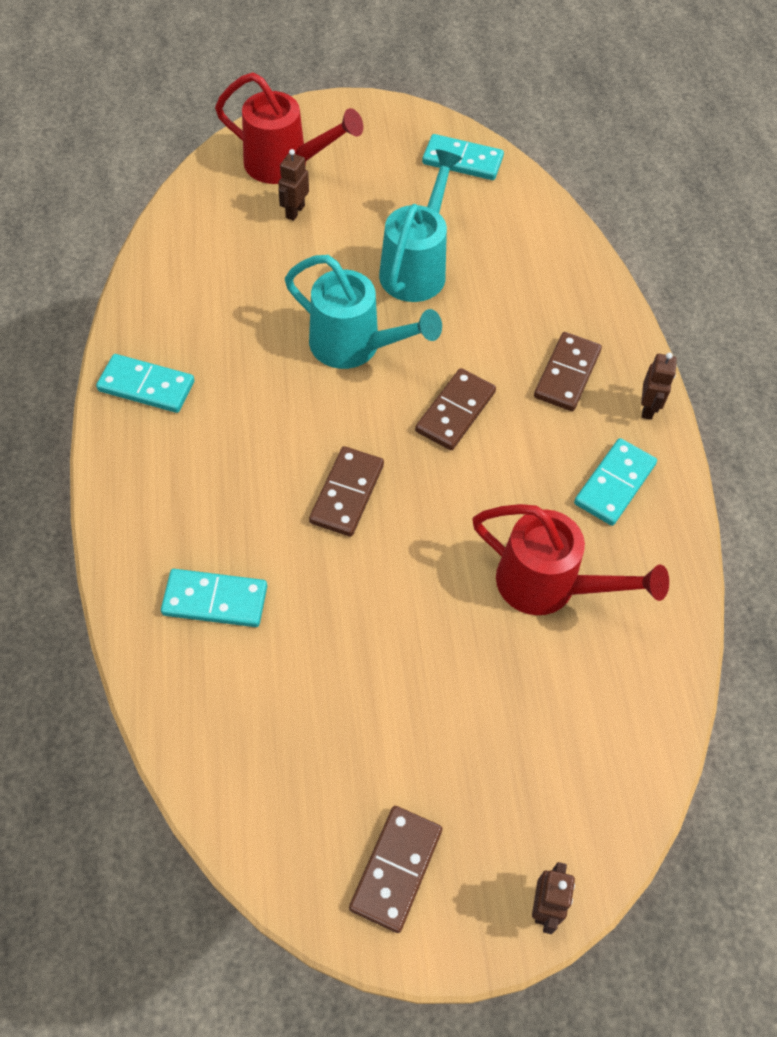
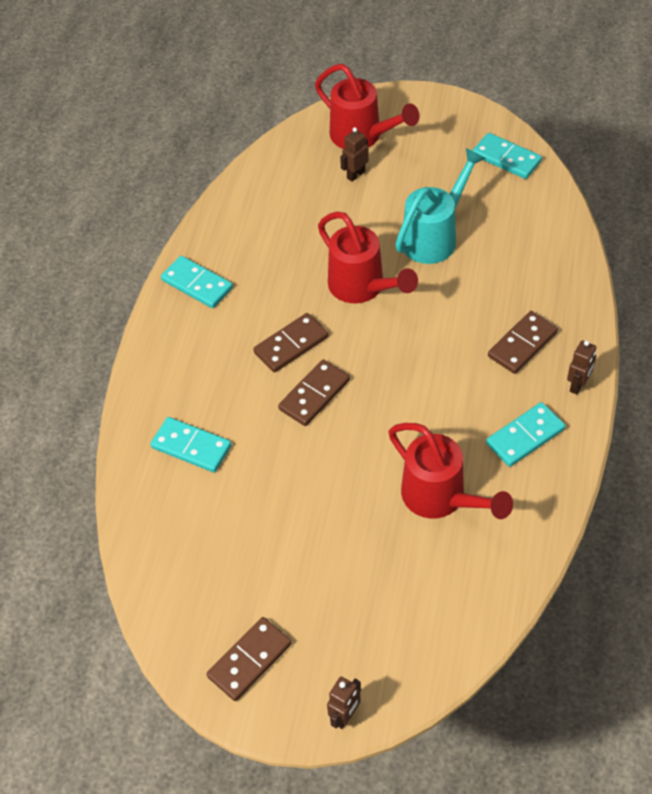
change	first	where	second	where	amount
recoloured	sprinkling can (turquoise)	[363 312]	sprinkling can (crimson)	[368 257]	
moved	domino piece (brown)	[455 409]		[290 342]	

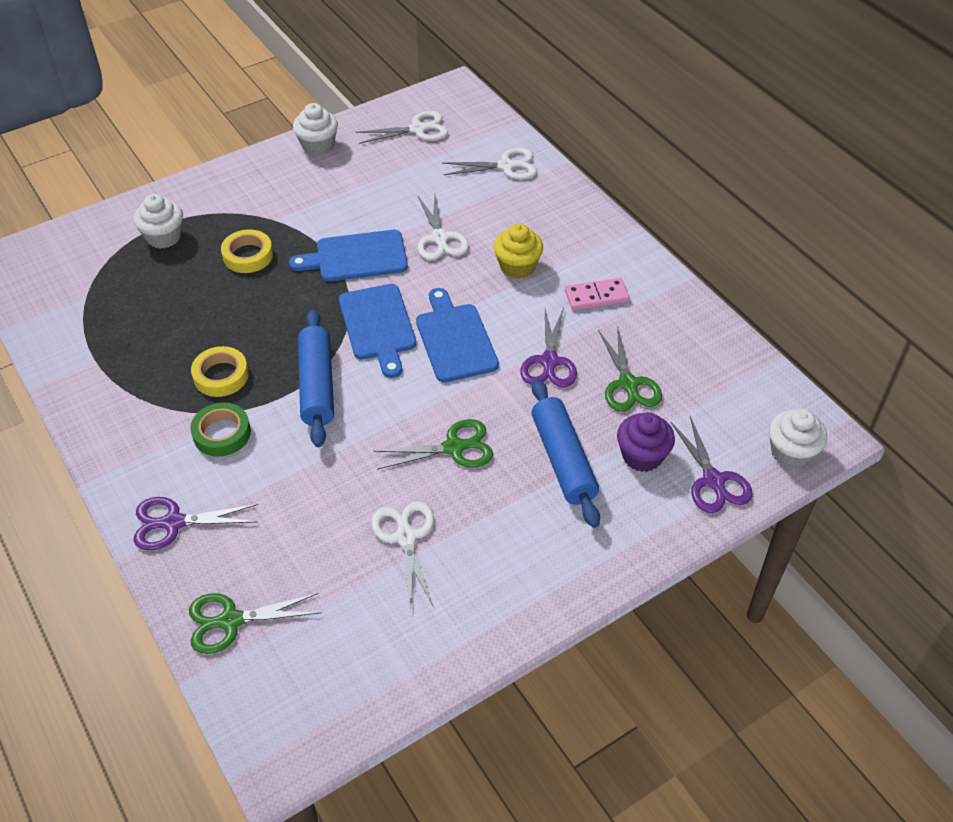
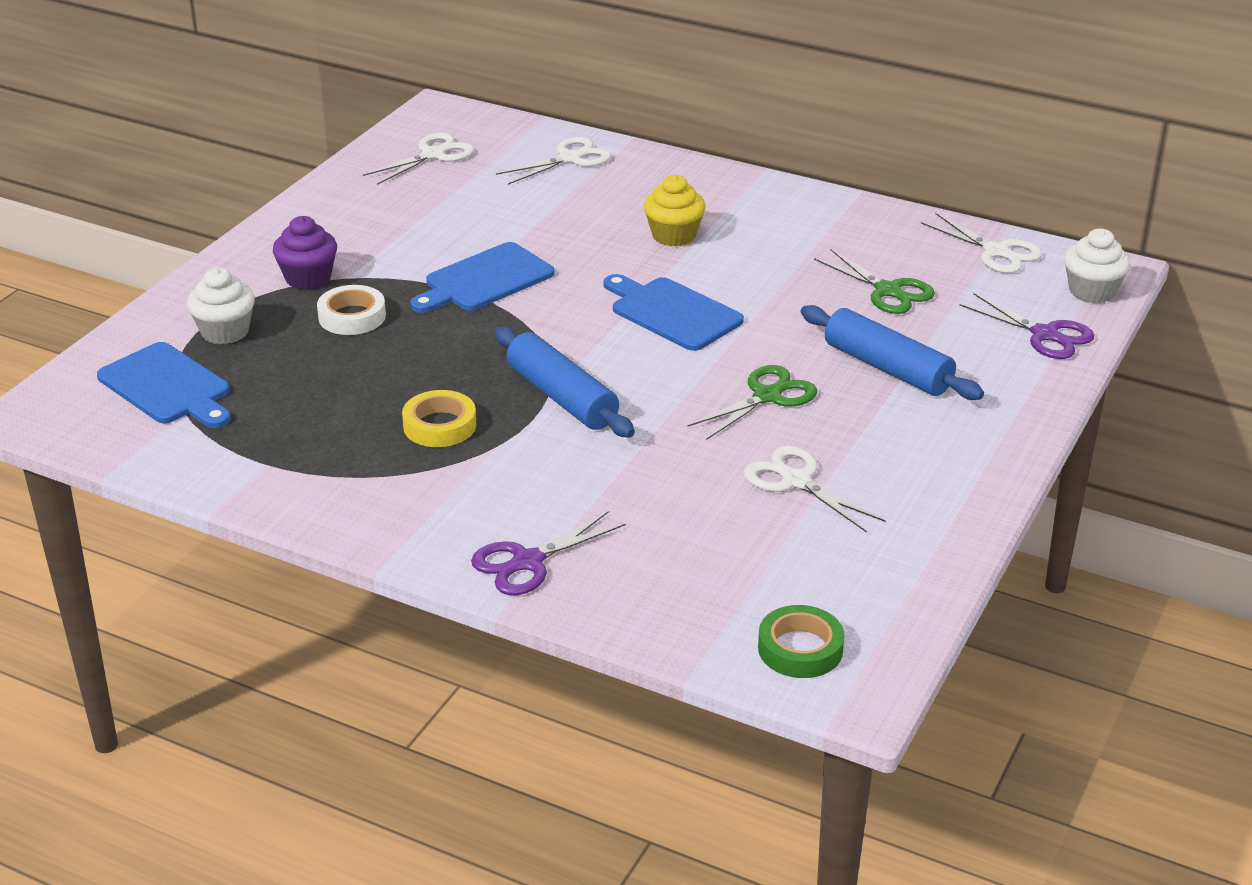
change	first	where	second	where	amount
removed	shears (leaf-green)	[255 623]			
moved	sticky tape (leaf-green)	[220 429]		[801 641]	
recoloured	sticky tape (golden)	[247 251]	sticky tape (white)	[351 310]	
removed	fairy cake (white)	[315 129]			
moved	chopping board (cobalt)	[377 331]		[164 385]	
moved	shears (white)	[443 227]		[982 243]	
removed	shears (violet)	[548 347]			
removed	domino piece (pink)	[597 294]			
moved	fairy cake (violet)	[646 442]		[305 253]	

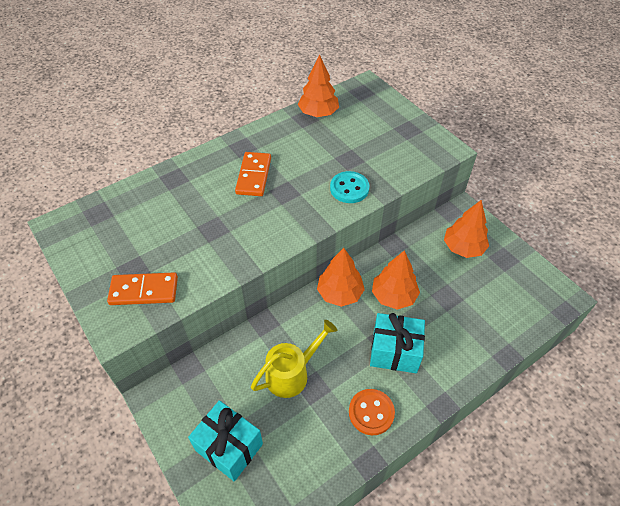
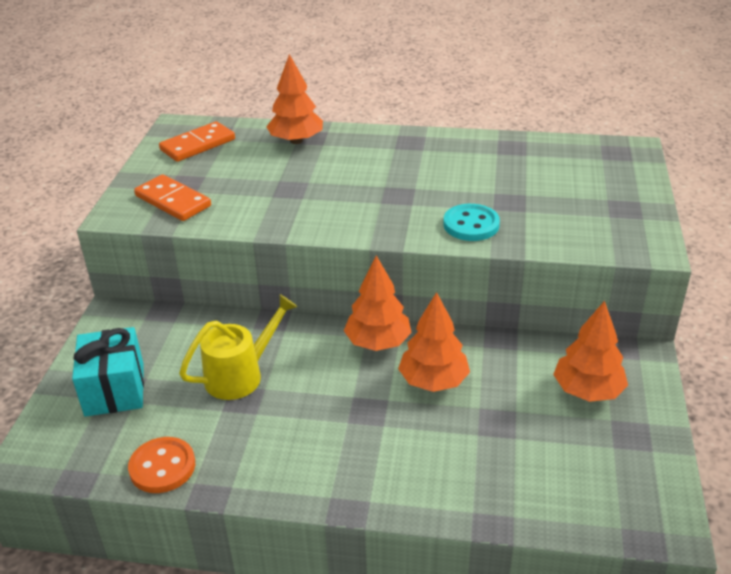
change	first	where	second	where	amount
moved	domino piece (orange)	[253 174]		[197 141]	
turned	sprinkling can (golden)	[294 359]		[238 347]	45 degrees counterclockwise
moved	fir tree (orange)	[318 85]		[294 99]	
moved	button (orange)	[372 412]		[161 465]	
removed	gift (turquoise)	[397 343]			

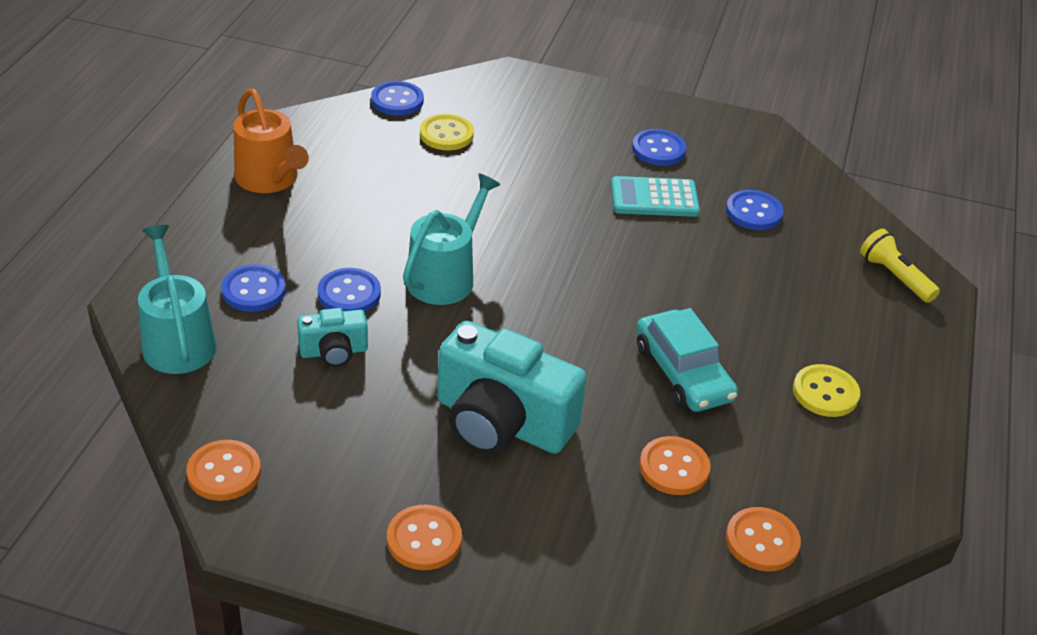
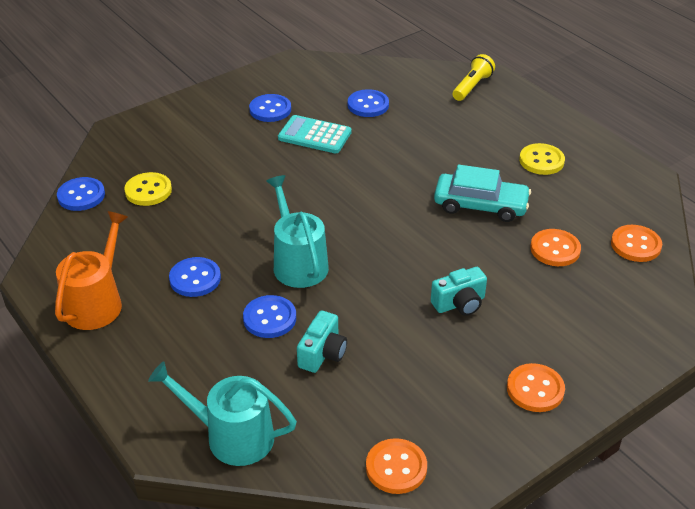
change	first	where	second	where	amount
moved	button (cobalt)	[253 288]		[195 277]	
turned	sprinkling can (orange)	[271 141]		[91 270]	75 degrees counterclockwise
resized	compact camera (turquoise)	[512 388]		[459 291]	x0.50
turned	adding machine (turquoise)	[655 196]		[315 134]	75 degrees clockwise
turned	flashlight (golden)	[900 266]		[474 77]	120 degrees clockwise

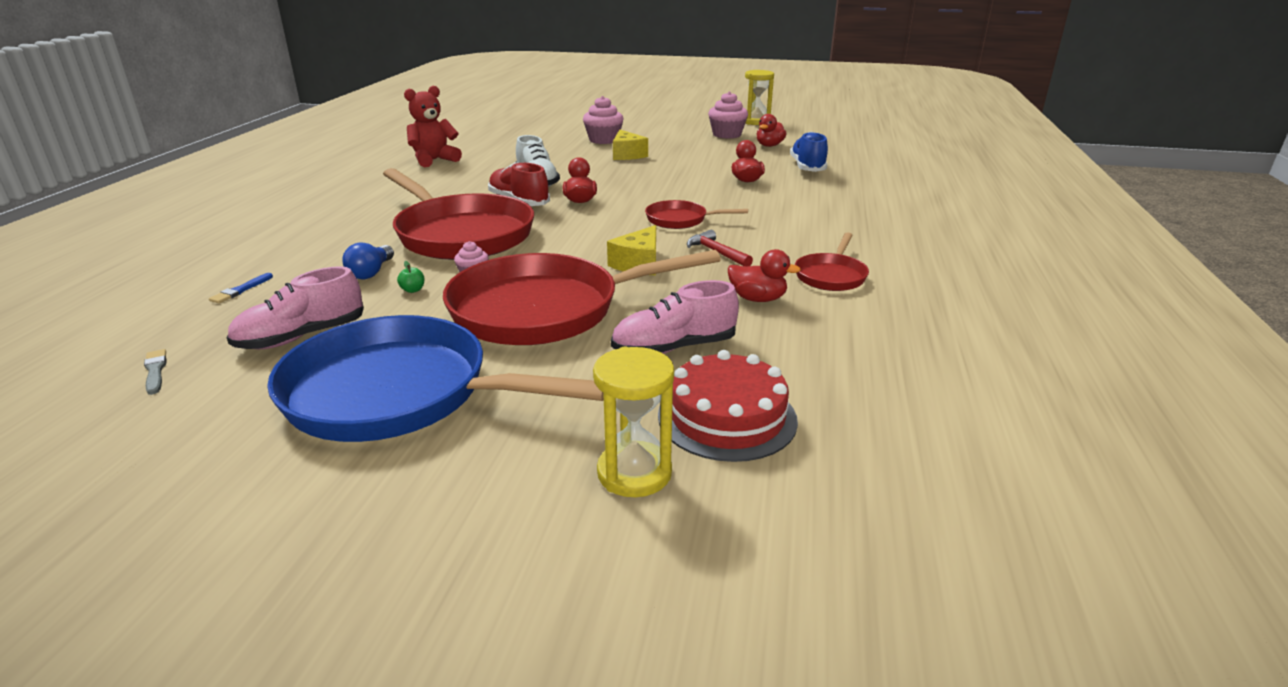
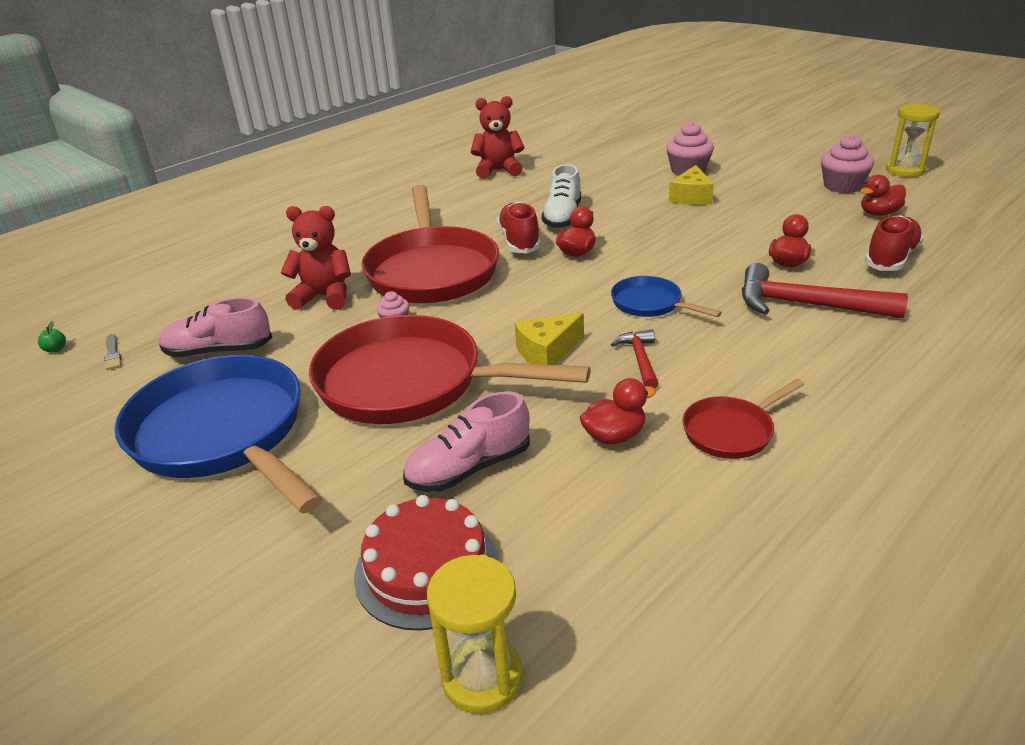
change	first	where	second	where	amount
turned	paintbrush (ash-grey)	[155 372]		[112 352]	150 degrees clockwise
removed	paintbrush (cobalt)	[241 288]			
replaced	bulb (cobalt)	[368 261]	stuffed bear (crimson)	[315 258]	
moved	apple fruit (leaf-green)	[410 277]		[52 336]	
moved	hourglass (golden)	[633 422]		[475 634]	
turned	lace-up shoe (pink)	[675 317]		[466 441]	45 degrees counterclockwise
recoloured	skillet (crimson)	[696 214]	skillet (cobalt)	[666 296]	
turned	duck (crimson)	[764 275]		[618 411]	75 degrees counterclockwise
recoloured	lace-up shoe (cobalt)	[809 151]	lace-up shoe (crimson)	[894 243]	
added			claw hammer (crimson)	[825 290]	

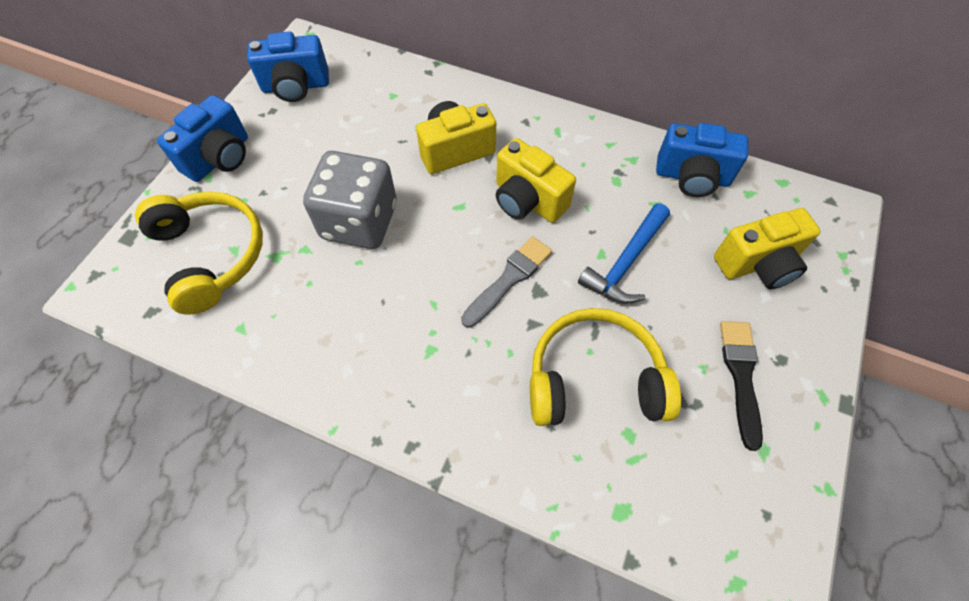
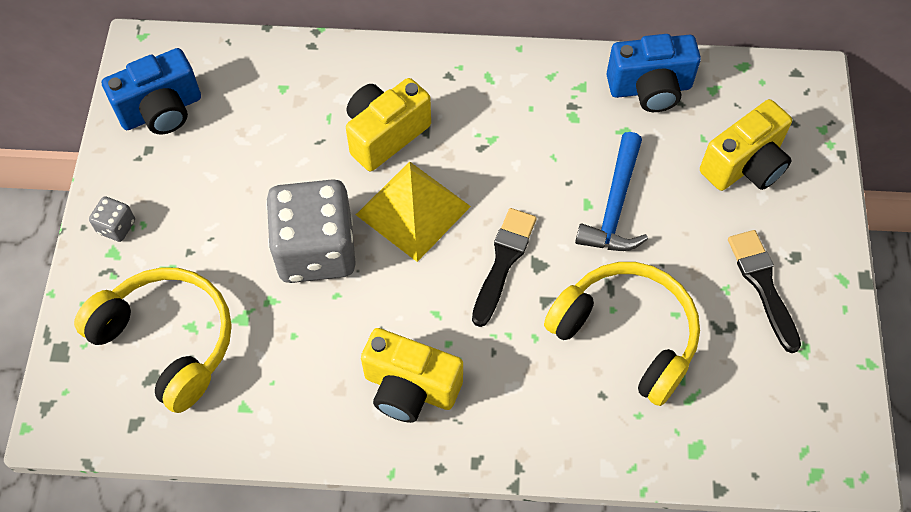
change	first	where	second	where	amount
replaced	compact camera (cobalt)	[202 138]	dice (ash-grey)	[112 219]	
recoloured	paintbrush (ash-grey)	[506 282]	paintbrush (ebony)	[504 267]	
moved	compact camera (golden)	[536 180]		[412 375]	
turned	headset (golden)	[605 367]		[622 334]	60 degrees clockwise
added			solid pyramid (golden)	[413 211]	

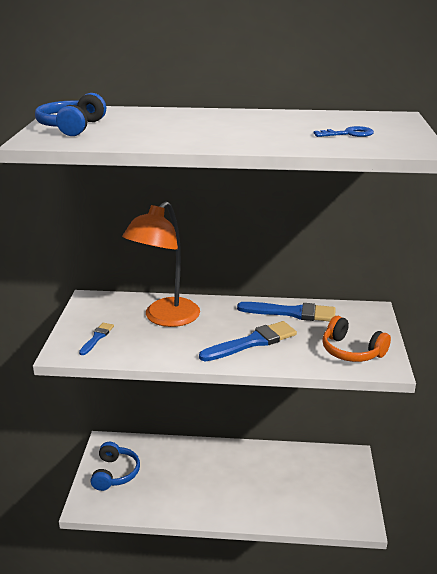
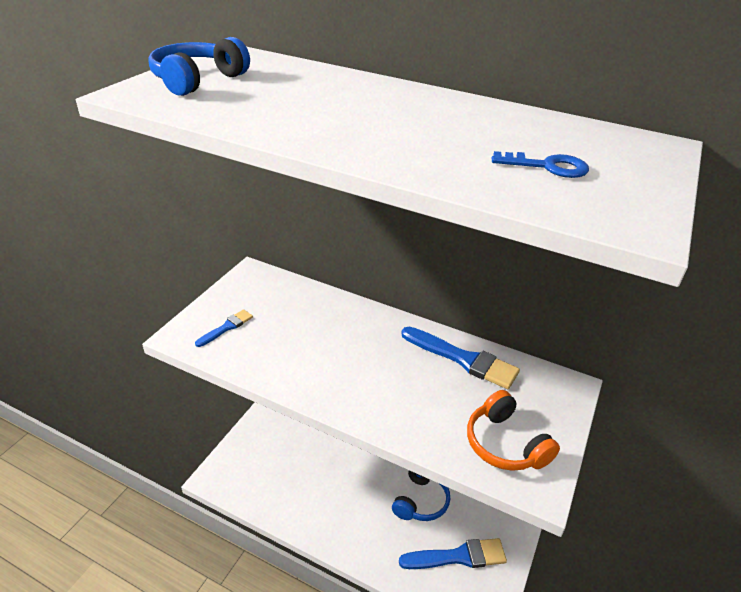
change	first	where	second	where	amount
moved	headset (cobalt)	[115 466]		[421 495]	
removed	reading lamp (orange)	[161 264]			
moved	paintbrush (cobalt)	[248 341]		[453 553]	

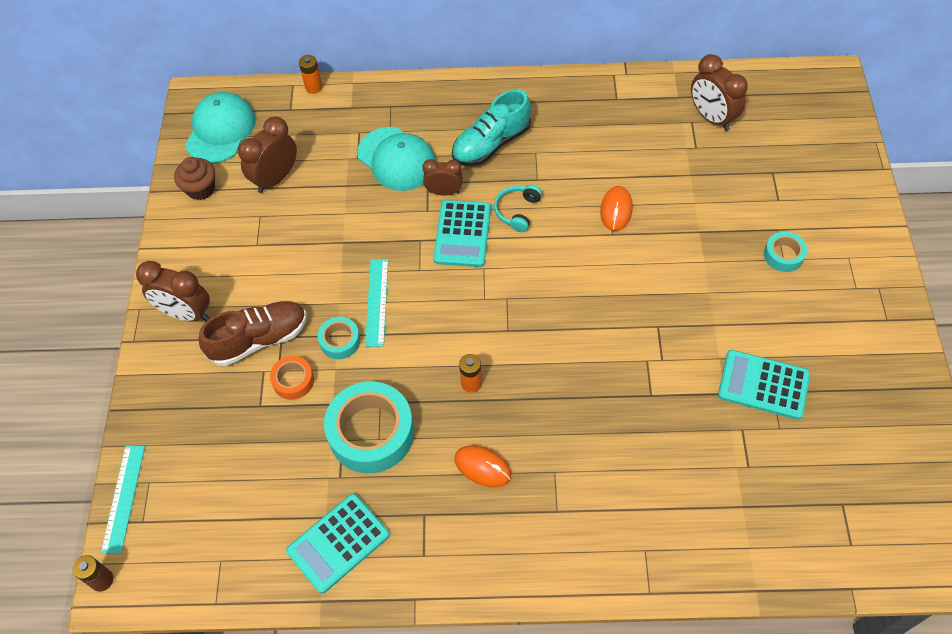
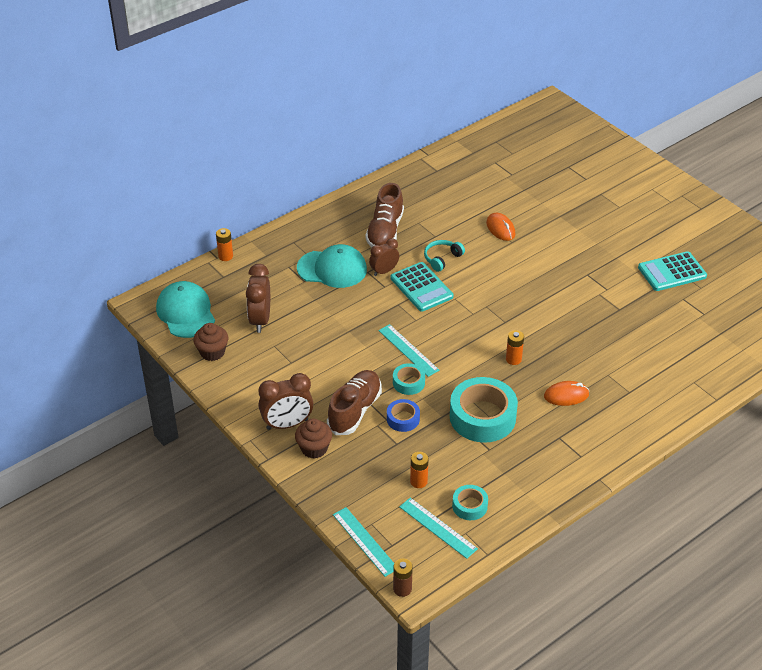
change	first	where	second	where	amount
recoloured	sticky tape (orange)	[292 378]	sticky tape (cobalt)	[403 415]	
removed	adding machine (turquoise)	[338 543]			
recoloured	lace-up shoe (turquoise)	[491 127]	lace-up shoe (brown)	[384 215]	
turned	headset (turquoise)	[518 208]		[444 256]	60 degrees clockwise
removed	alarm clock (brown)	[719 92]			
moved	sticky tape (turquoise)	[785 252]		[470 502]	
added			fairy cake (brown)	[313 438]	
added			straightedge (turquoise)	[438 528]	
added			battery (orange)	[419 470]	

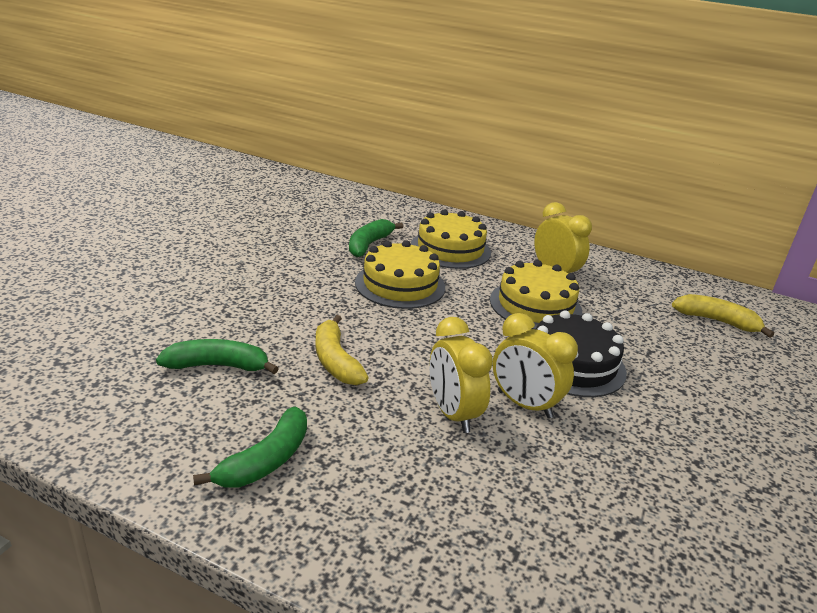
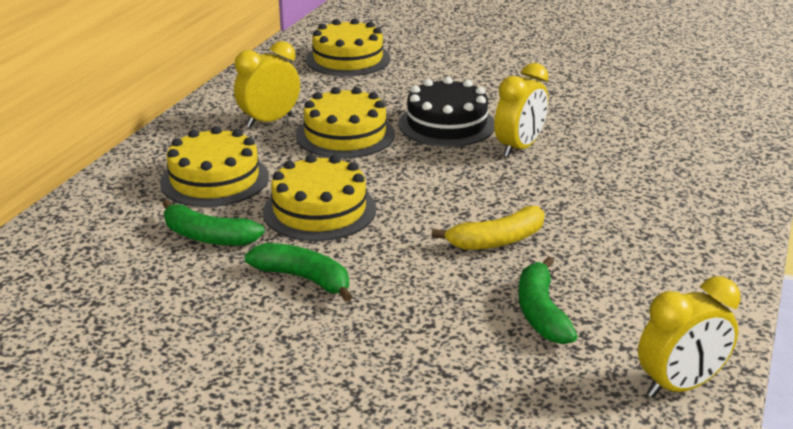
change	first	where	second	where	amount
moved	banana fruit (leaf-green)	[250 447]		[298 272]	
moved	alarm clock (golden)	[461 375]		[689 336]	
replaced	banana fruit (golden)	[723 316]	gateau (golden)	[348 47]	

